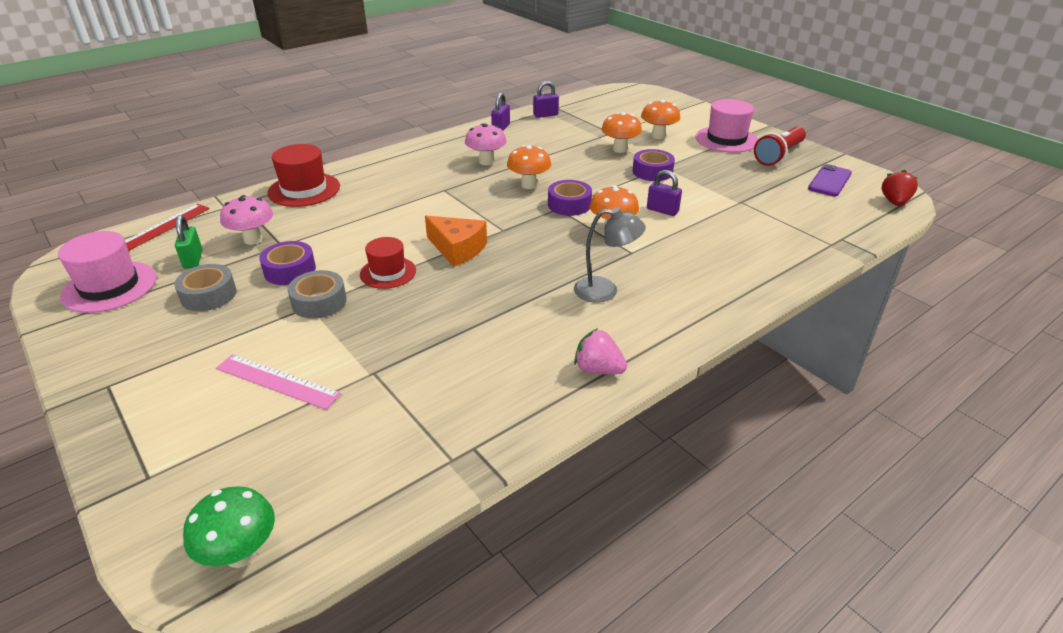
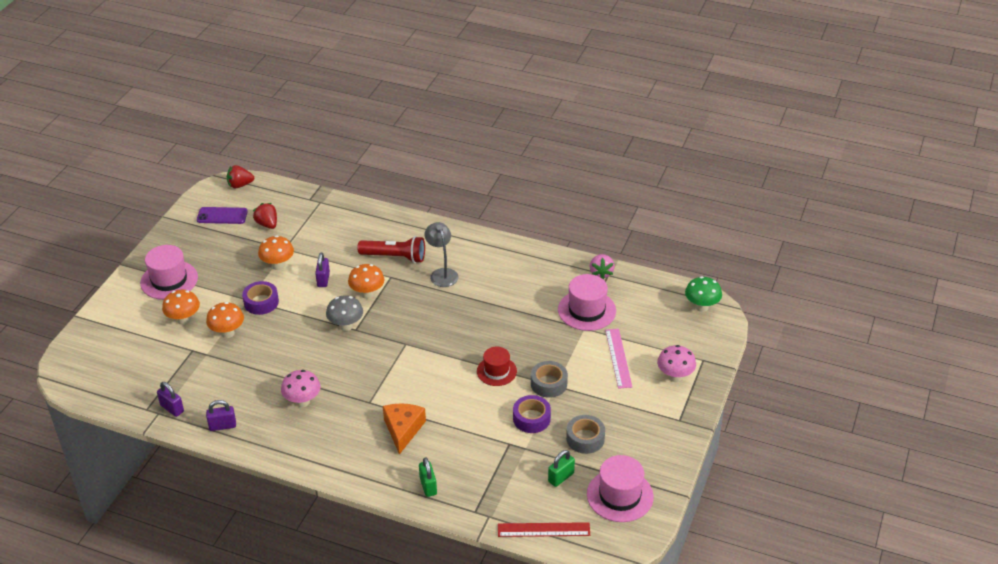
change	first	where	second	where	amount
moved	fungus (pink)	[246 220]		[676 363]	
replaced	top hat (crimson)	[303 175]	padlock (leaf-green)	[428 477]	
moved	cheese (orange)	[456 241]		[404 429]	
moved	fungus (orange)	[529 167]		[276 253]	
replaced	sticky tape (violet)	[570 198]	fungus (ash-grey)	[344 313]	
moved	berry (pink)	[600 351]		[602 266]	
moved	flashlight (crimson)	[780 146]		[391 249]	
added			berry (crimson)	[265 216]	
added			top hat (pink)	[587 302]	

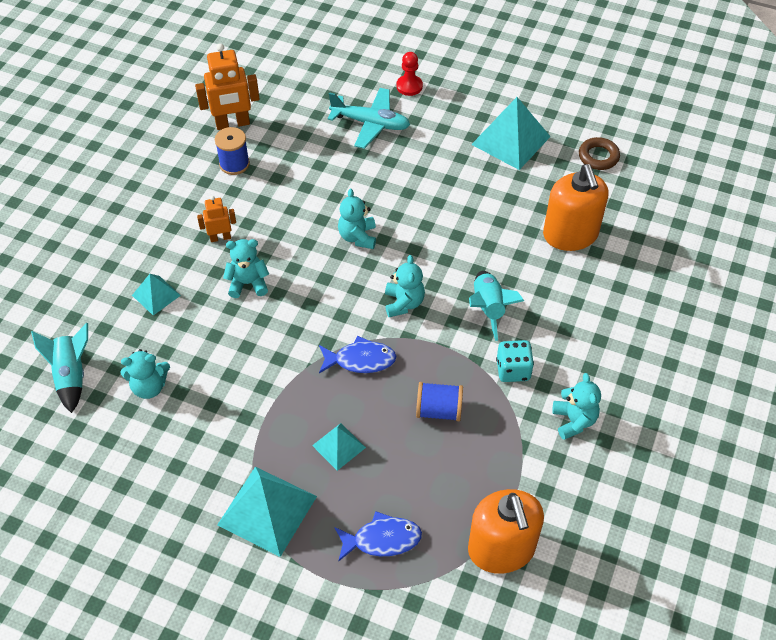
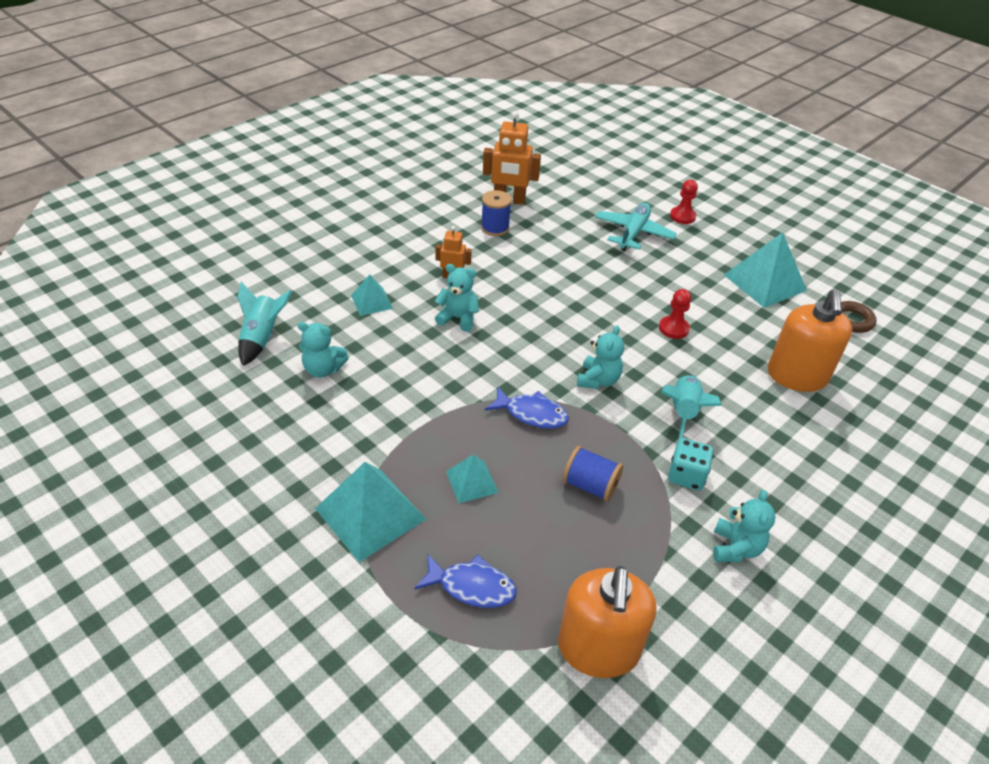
change	first	where	second	where	amount
turned	plane (turquoise)	[369 118]		[636 227]	105 degrees counterclockwise
removed	stuffed bear (turquoise)	[357 219]			
added			game pawn (crimson)	[675 314]	

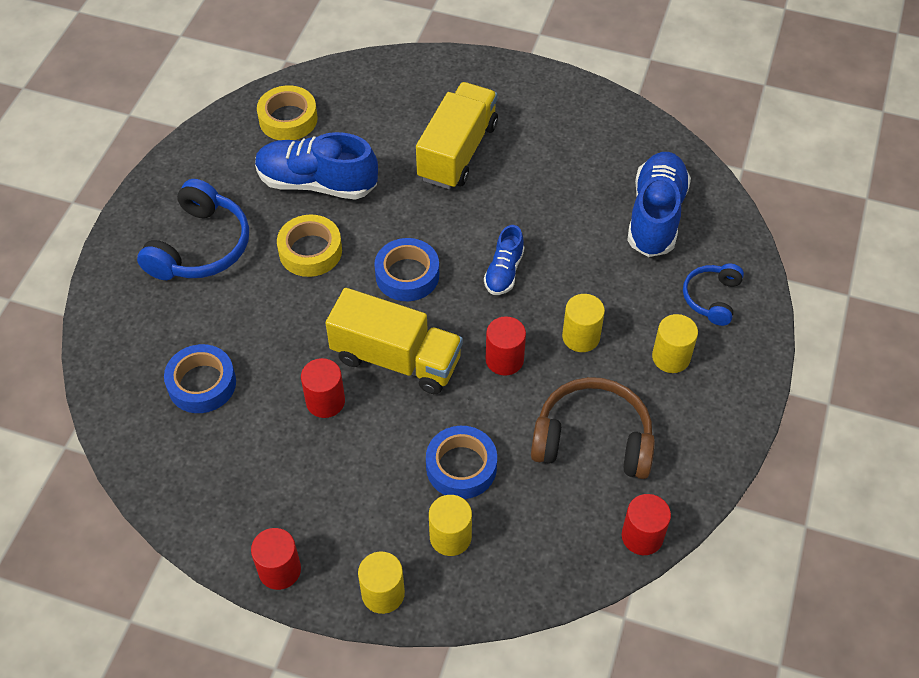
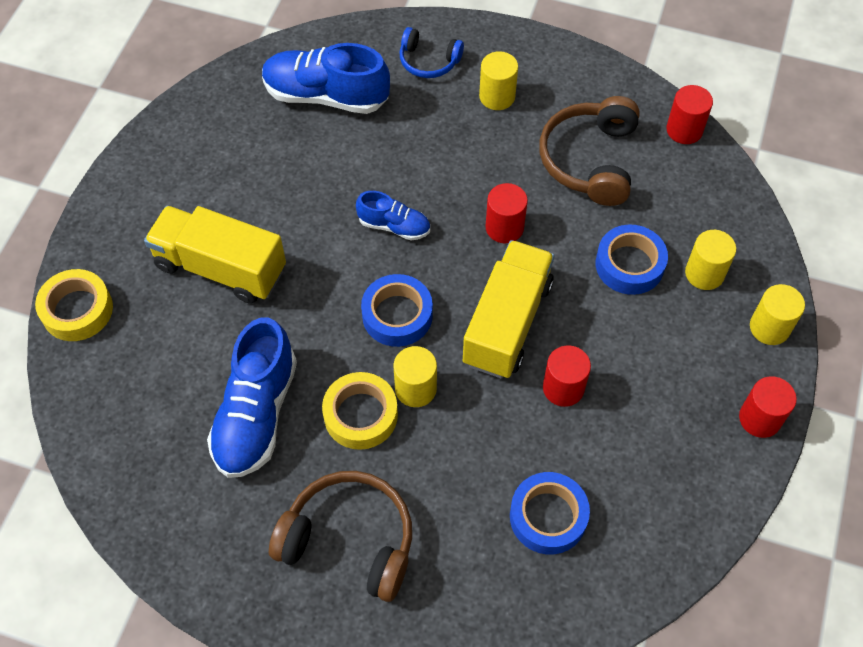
change	first	where	second	where	amount
recoloured	headset (cobalt)	[193 229]	headset (brown)	[340 536]	
moved	sticky tape (golden)	[287 112]		[74 305]	
moved	cylinder (golden)	[583 323]		[415 376]	

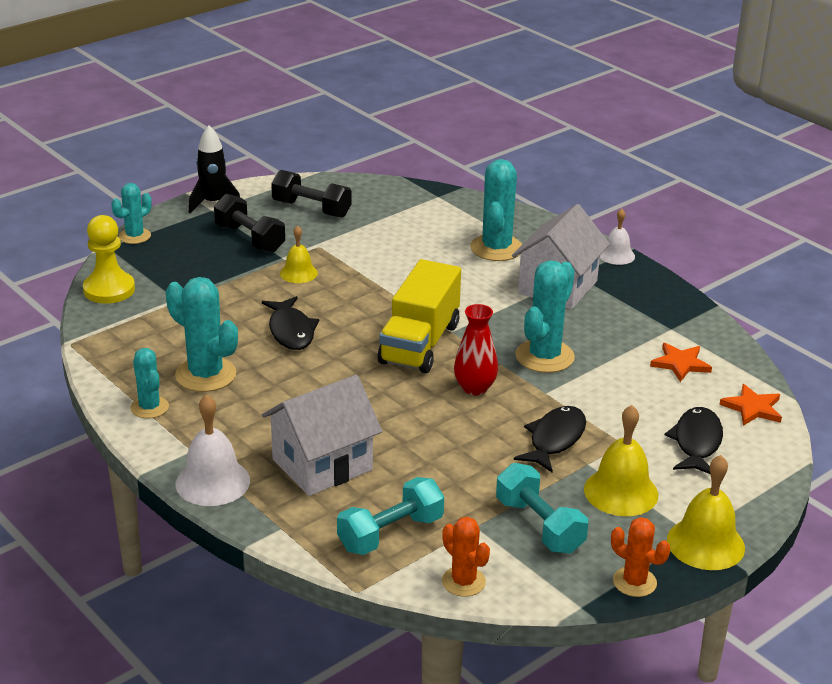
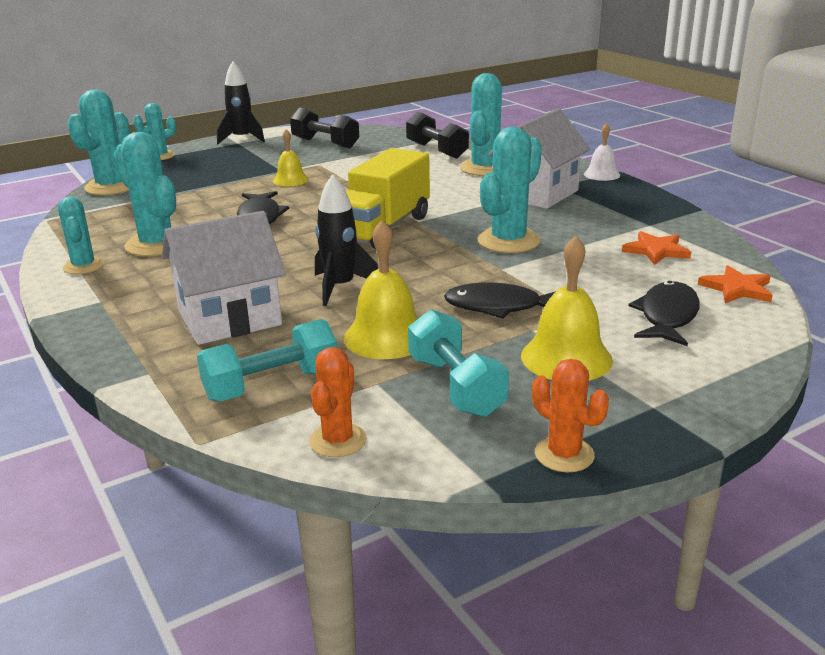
change	first	where	second	where	amount
replaced	game pawn (golden)	[109 259]	cactus (turquoise)	[98 142]	
removed	school bell (white)	[212 450]			
moved	dumbbell (ebony)	[249 223]		[437 135]	
turned	cactus (orange)	[466 557]		[338 402]	45 degrees clockwise
removed	flower vase (crimson)	[476 349]			
turned	toy fish (ebony)	[550 439]		[500 301]	120 degrees counterclockwise
moved	school bell (golden)	[706 512]		[381 289]	
added			spaceship (ebony)	[346 240]	

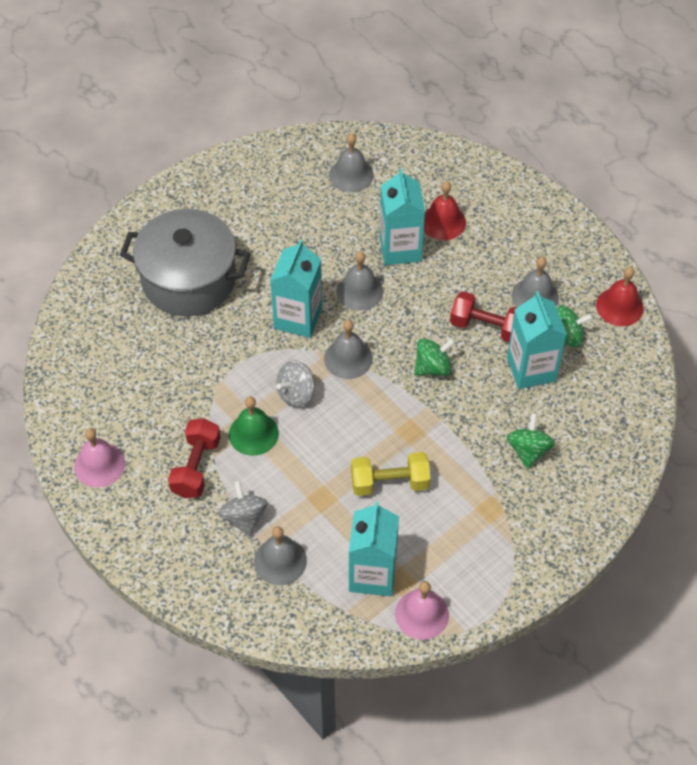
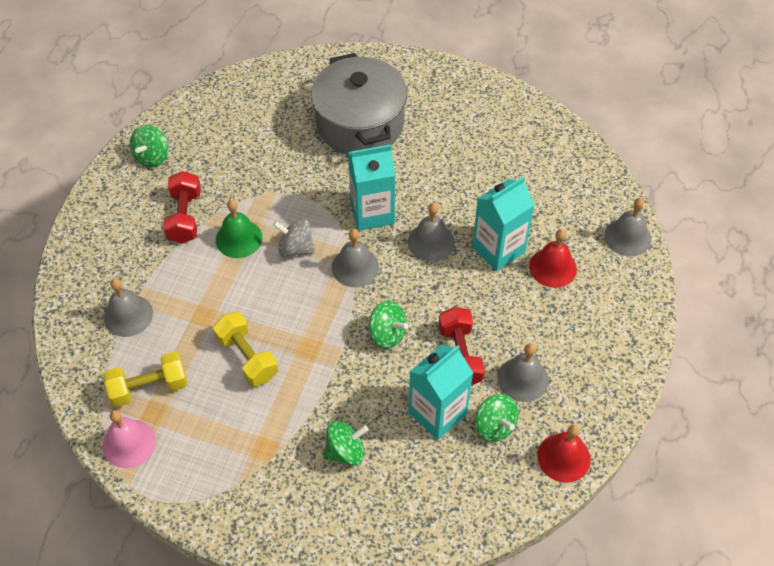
change	first	where	second	where	amount
replaced	school bell (pink)	[99 457]	spinning top (leaf-green)	[149 146]	
turned	dumbbell (crimson)	[194 458]		[182 207]	75 degrees counterclockwise
removed	spinning top (ash-grey)	[243 509]			
moved	school bell (ash-grey)	[351 162]		[628 227]	
replaced	milk carton (turquoise)	[374 548]	dumbbell (golden)	[145 379]	

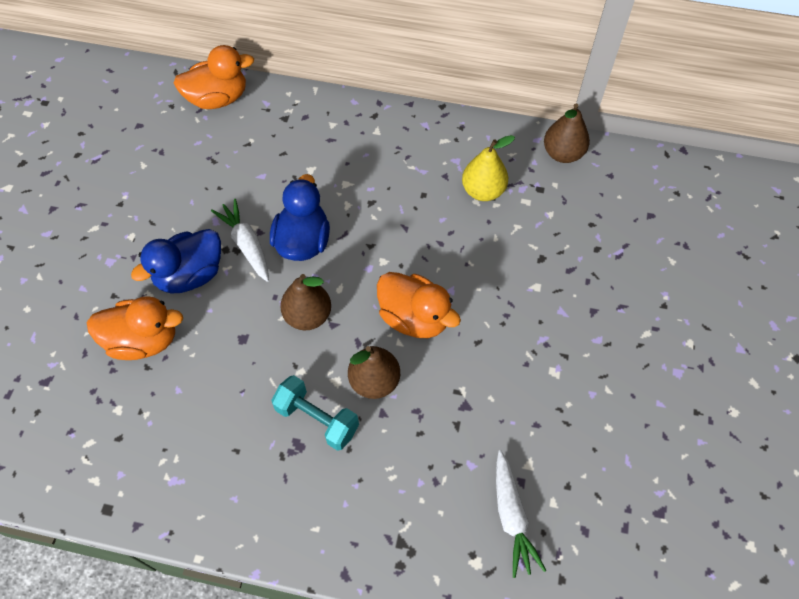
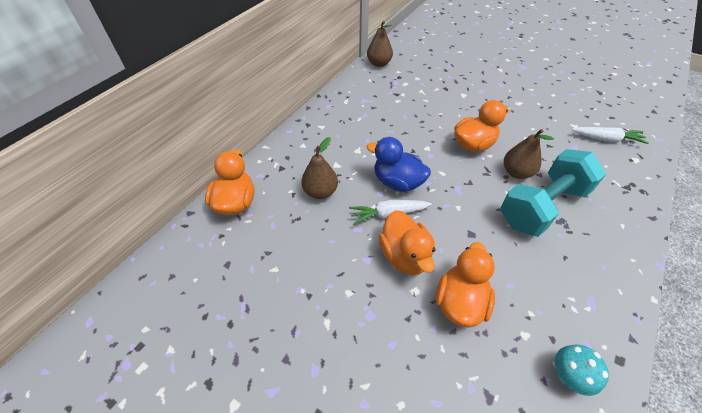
change	first	where	second	where	amount
recoloured	duck (cobalt)	[176 261]	duck (orange)	[407 242]	
resized	dumbbell (turquoise)	[315 413]		[553 193]	x1.74
moved	pear (brown)	[305 302]		[319 168]	
removed	pear (golden)	[488 168]			
added			fungus (turquoise)	[582 370]	

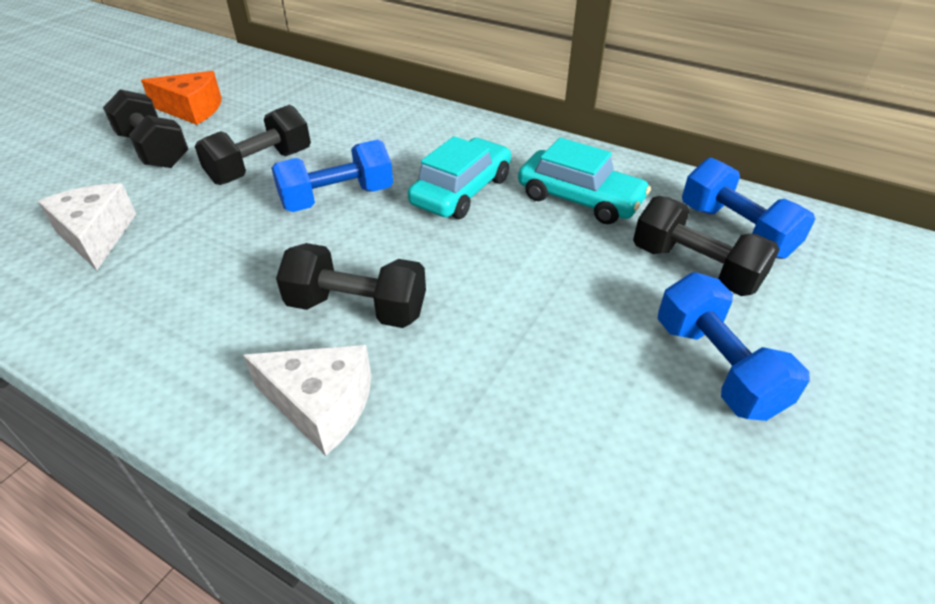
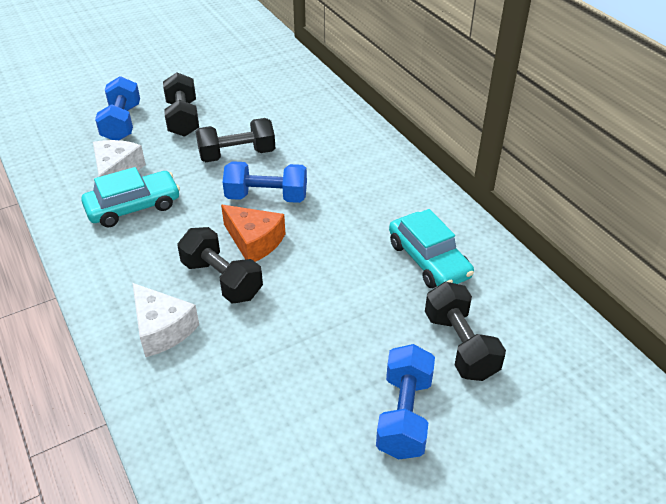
change	first	where	second	where	amount
moved	cheese (orange)	[181 98]		[253 233]	
moved	car (turquoise)	[459 177]		[130 197]	
moved	dumbbell (cobalt)	[748 208]		[117 108]	

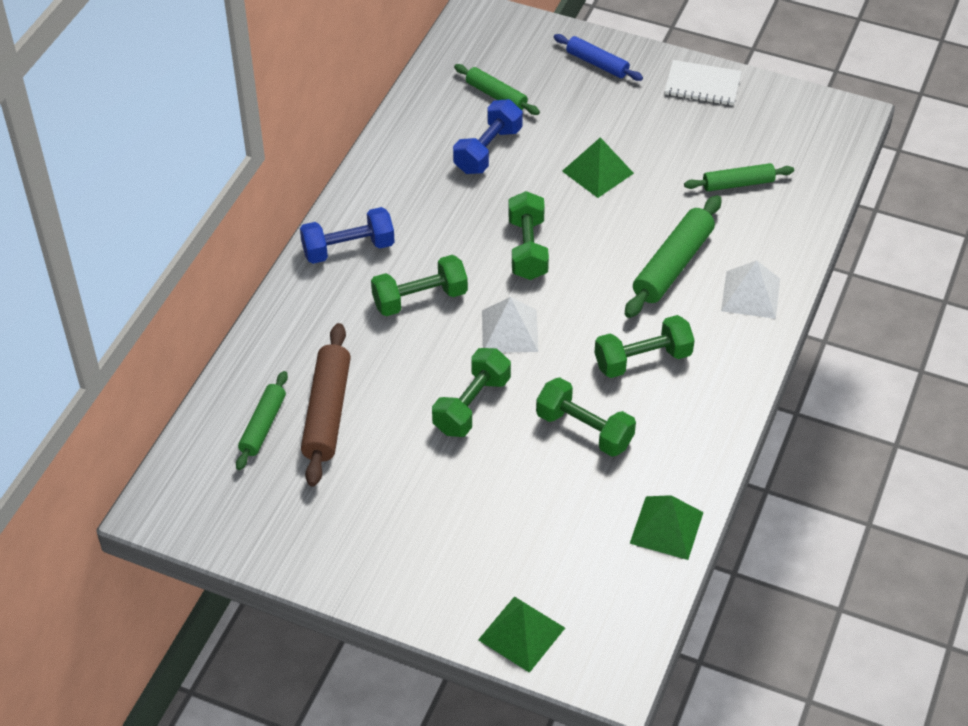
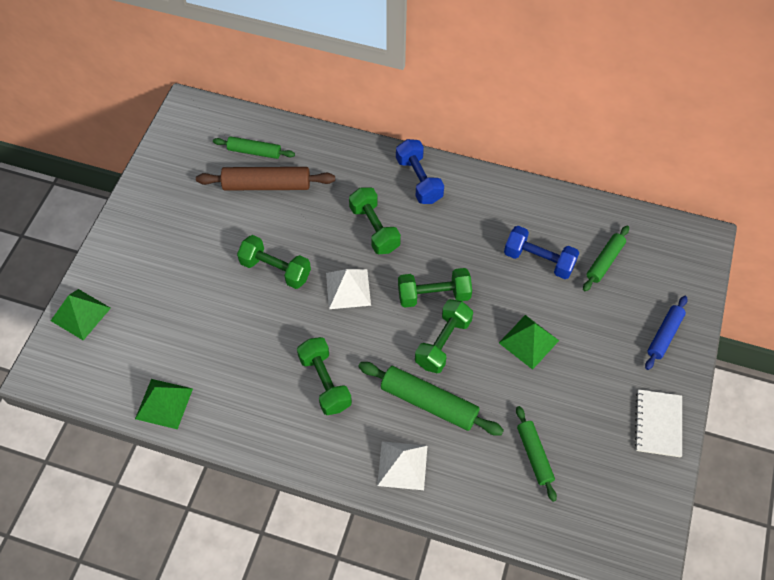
change	first	where	second	where	amount
moved	dumbbell (leaf-green)	[586 417]		[444 336]	

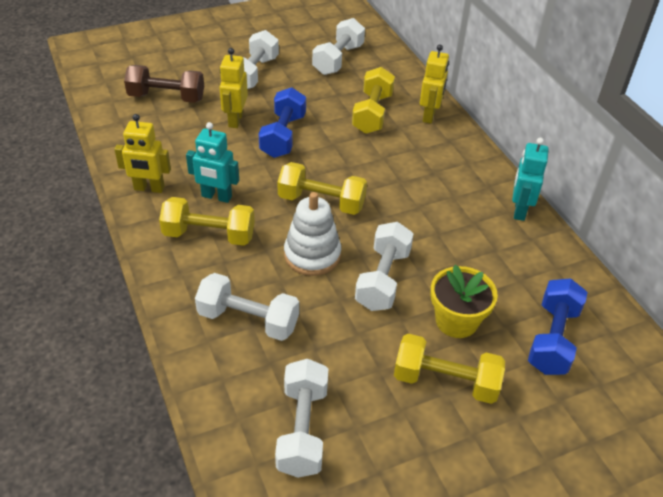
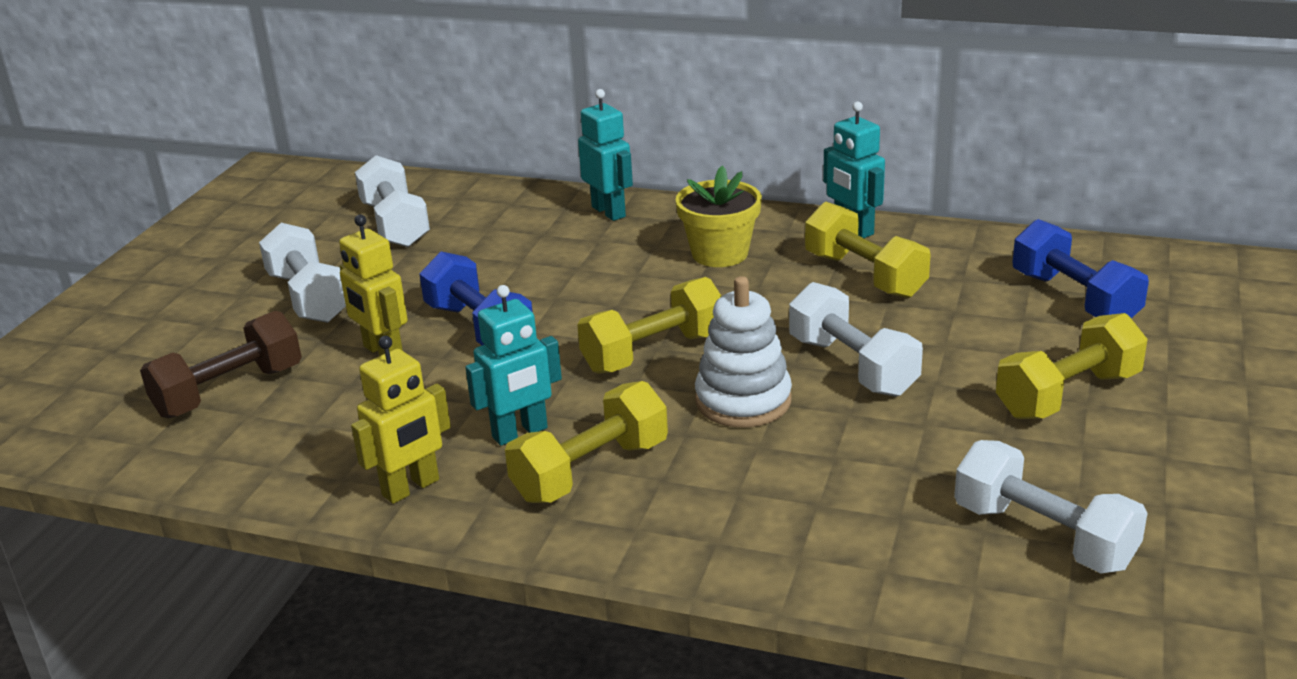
change	first	where	second	where	amount
removed	dumbbell (white)	[247 307]			
moved	dumbbell (golden)	[373 100]		[868 250]	
recoloured	robot figure (golden)	[434 84]	robot figure (turquoise)	[605 155]	
moved	plant pot (golden)	[464 301]		[718 216]	

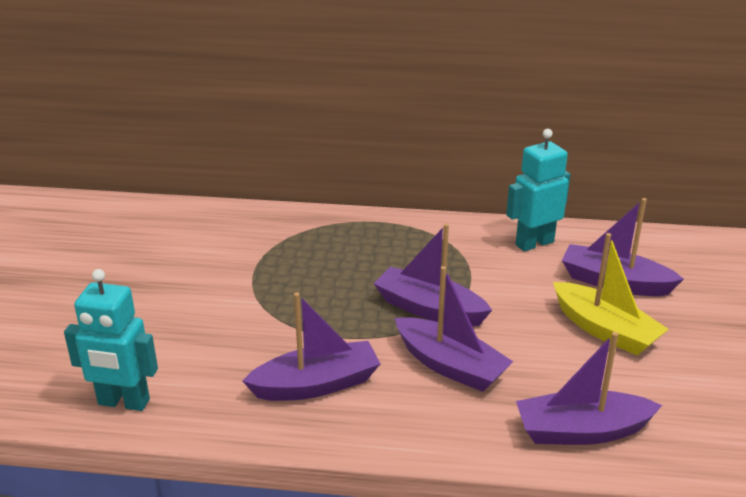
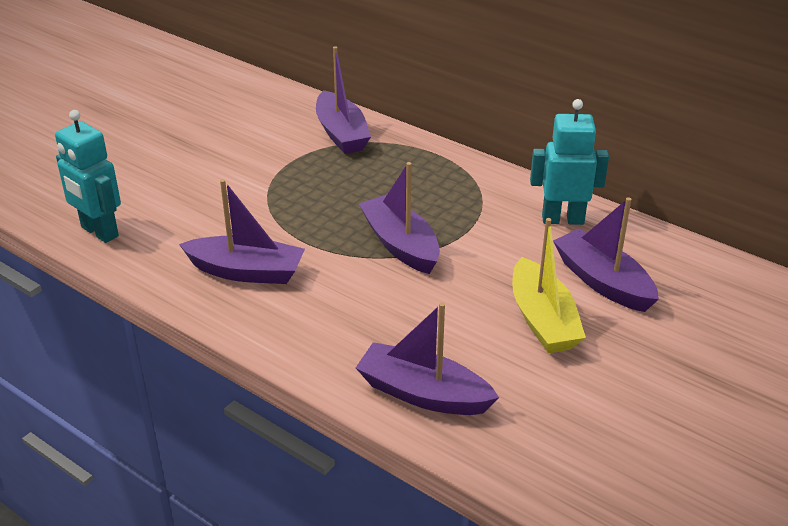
change	first	where	second	where	amount
moved	toy boat (violet)	[454 329]		[343 100]	

